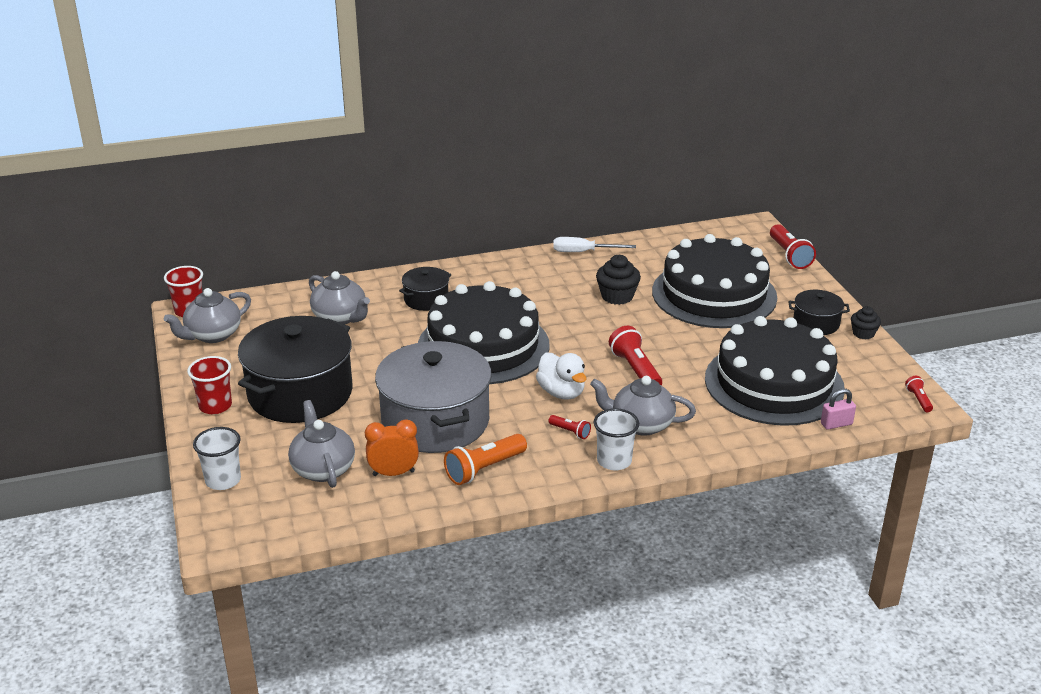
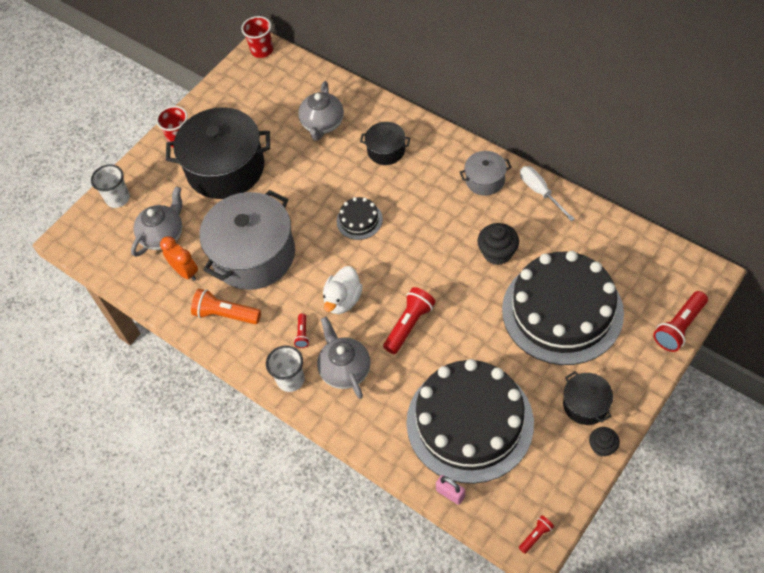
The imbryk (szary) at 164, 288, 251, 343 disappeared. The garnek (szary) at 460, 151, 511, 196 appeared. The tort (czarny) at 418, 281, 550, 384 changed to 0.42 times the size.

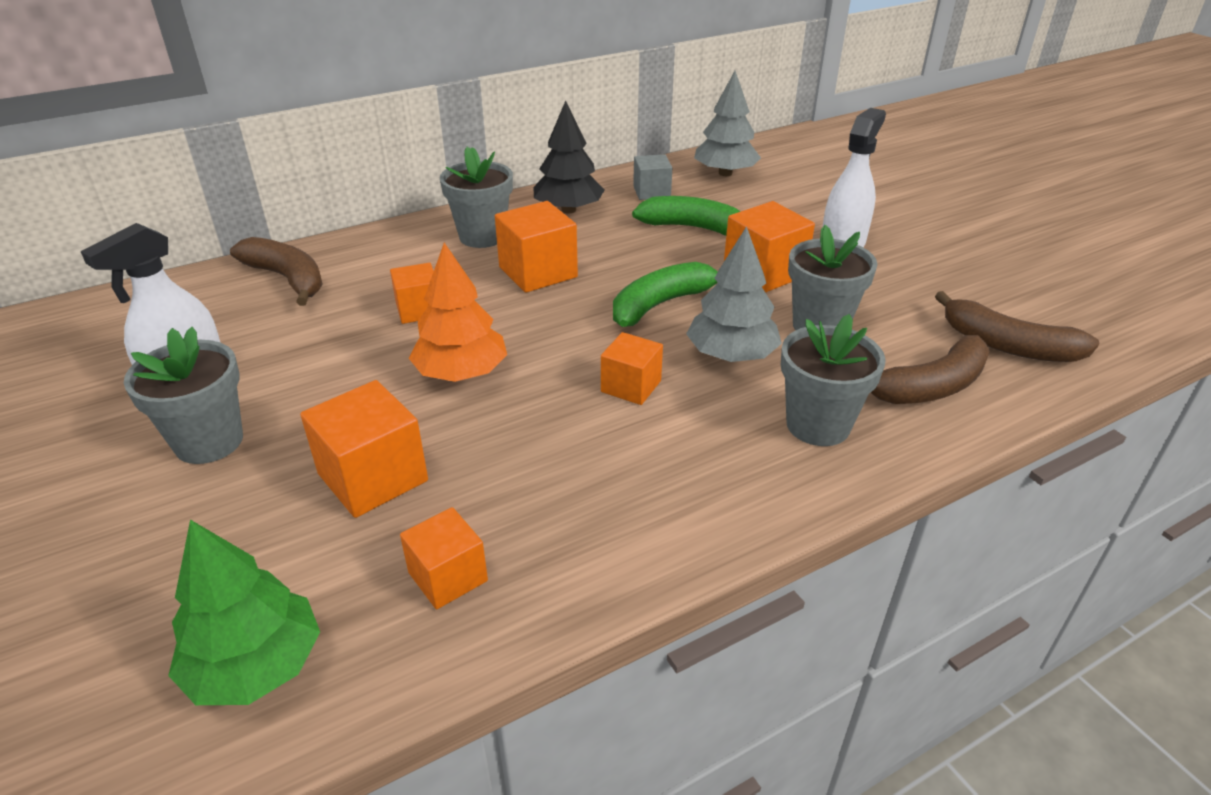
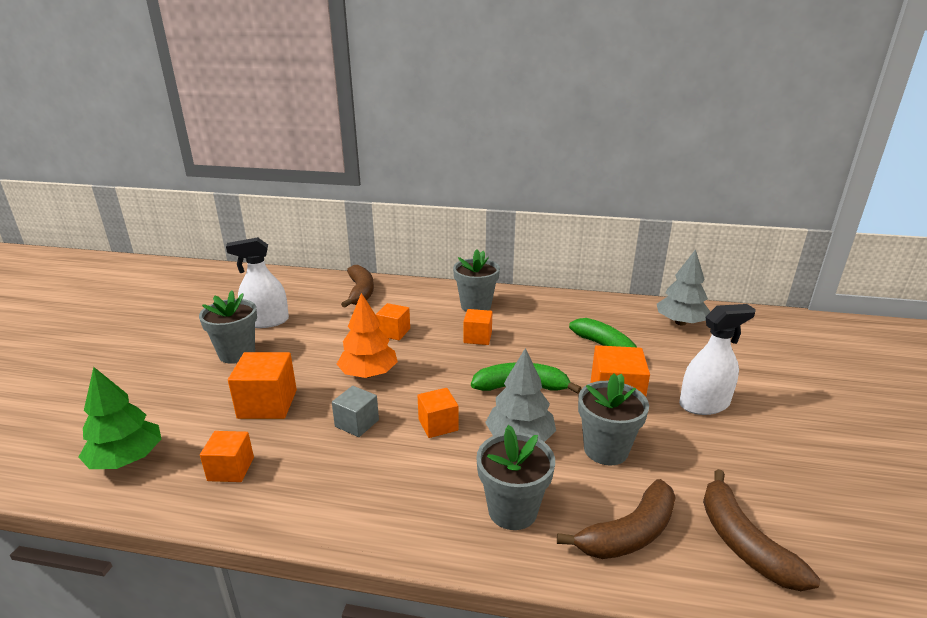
The drzewko (czarny) at 533, 100, 605, 213 disappeared. The sześcian (szary) moved from 633, 154, 672, 200 to 332, 386, 379, 437. The banan (brązowy) at 871, 335, 990, 404 turned 45 degrees counterclockwise. The sześcian (pomarańczowy) at 495, 201, 578, 293 changed to 0.64 times the size.

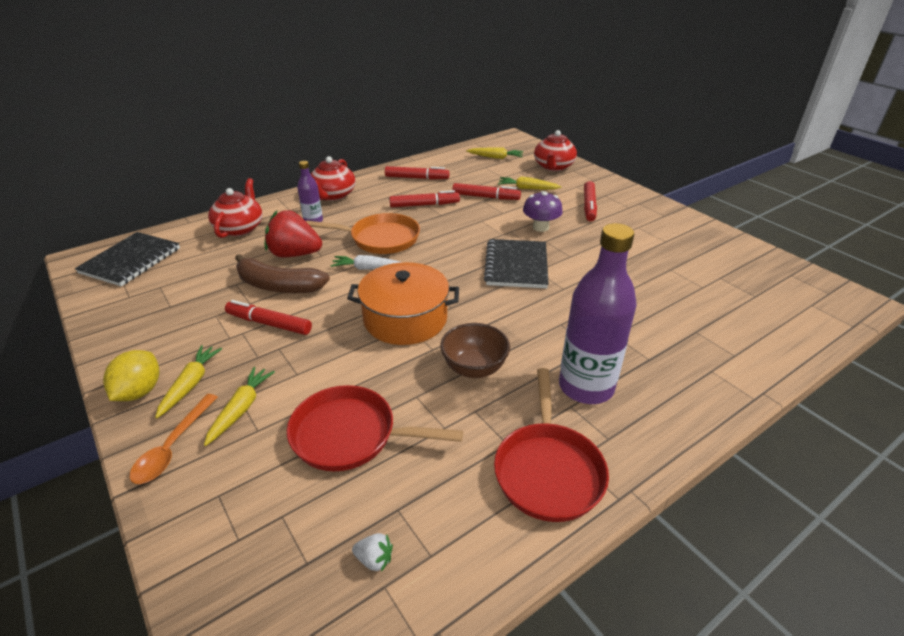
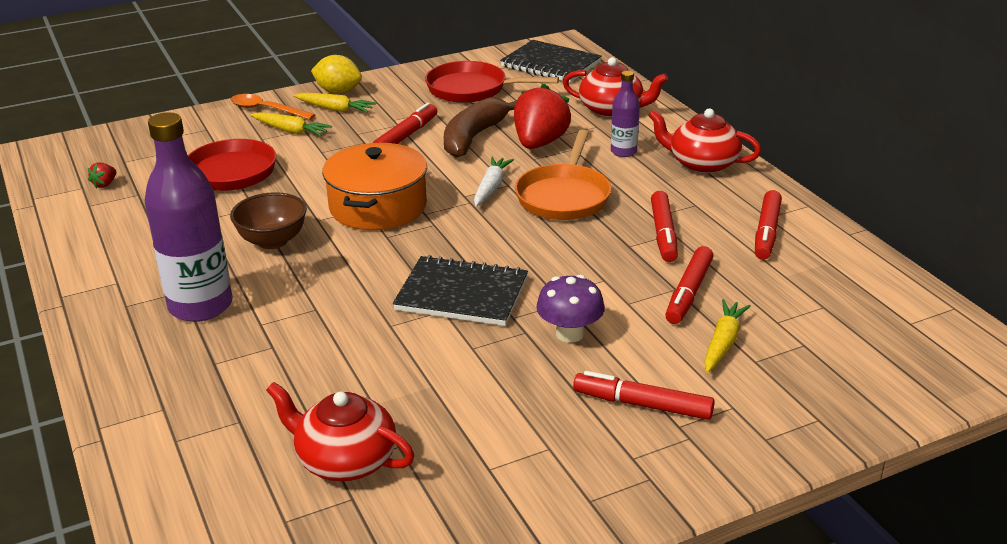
The marchewka (żółty) at 466, 148, 523, 159 disappeared. The patelnia (czerwony) moved from 494, 368, 609, 522 to 425, 61, 559, 103. The imbryk (czerwony) moved from 534, 130, 577, 171 to 266, 382, 414, 481. The truskawka (biały) at 352, 533, 393, 572 became the truskawka (czerwony) at 88, 163, 116, 188.

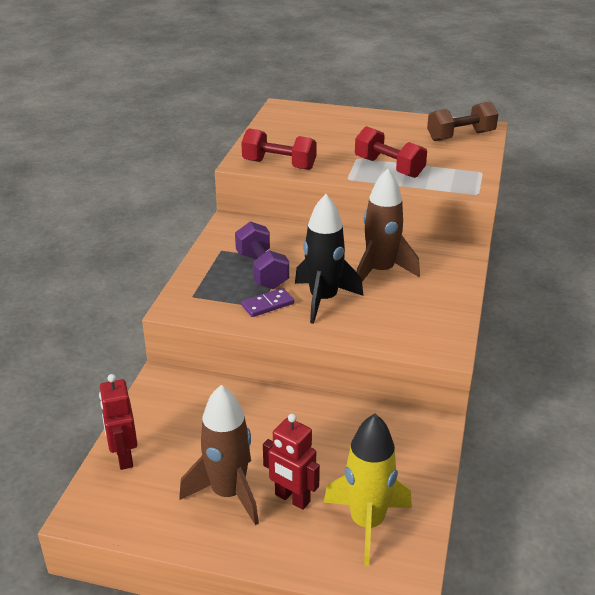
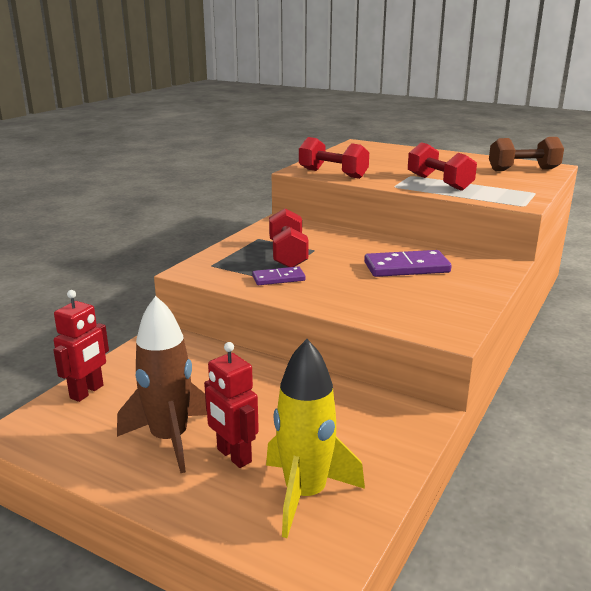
The rakieta (czarny) at 295, 194, 363, 324 disappeared. The rakieta (brązowy) at 357, 168, 420, 282 was replaced by the kostka domina (fioletowy) at 364, 250, 451, 277. The hantel (fioletowy) at 235, 221, 289, 289 became the hantel (czerwony) at 269, 208, 309, 267. The robot (czerwony) at 99, 374, 137, 470 turned 150 degrees counterclockwise.

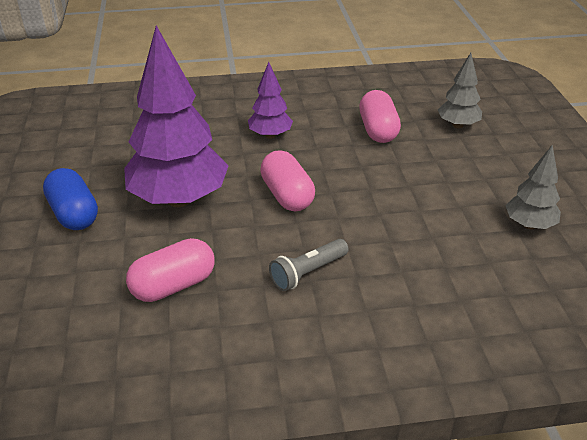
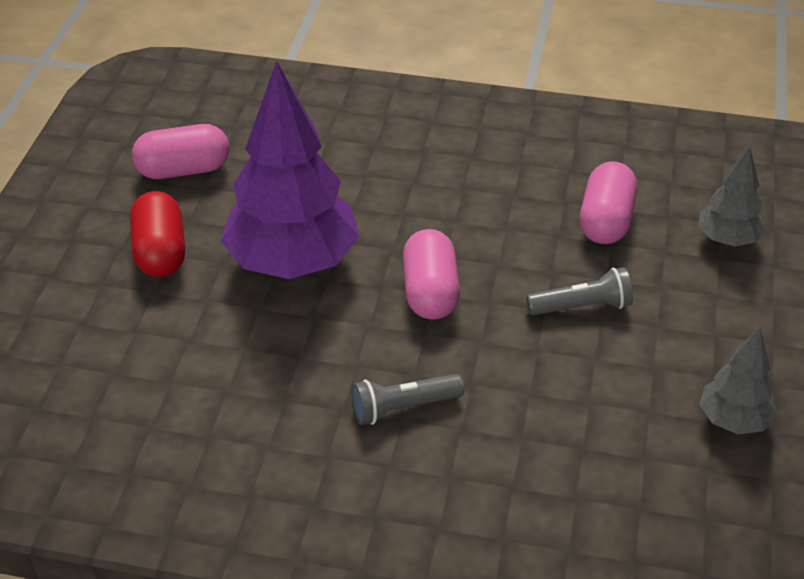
The drzewko (fioletowy) at 248, 62, 293, 139 disappeared. The latarka (szary) at 526, 267, 633, 316 appeared. The kapsułka (różowy) moved from 126, 238, 215, 302 to 132, 124, 229, 179. The kapsułka (niebieski) at 43, 168, 98, 230 became the kapsułka (czerwony) at 130, 191, 185, 277.

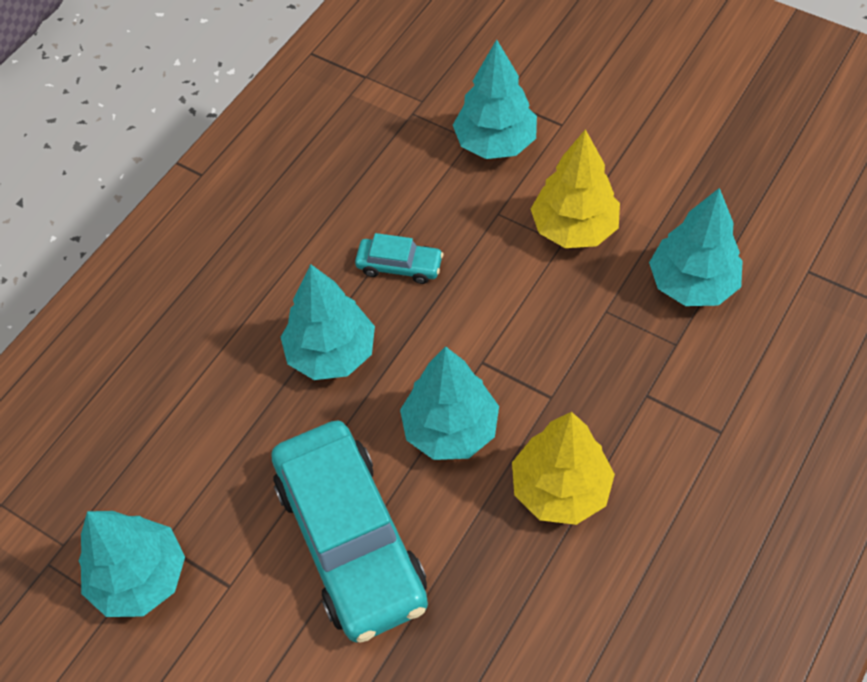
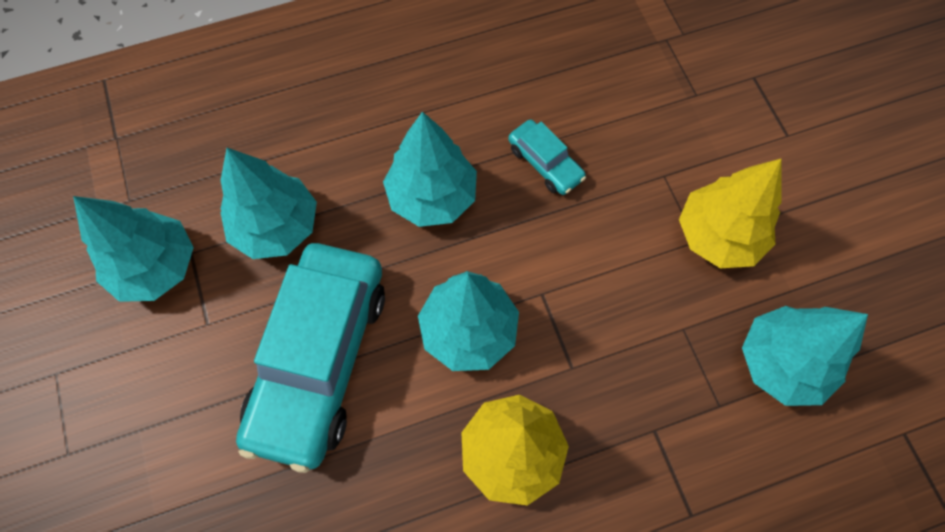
The drzewko (turkusowy) moved from 453, 39, 537, 159 to 220, 148, 317, 259.

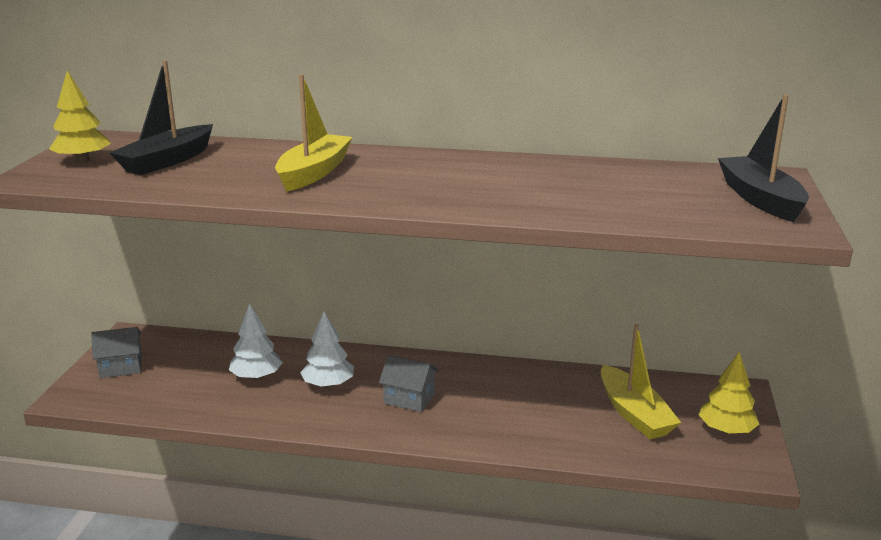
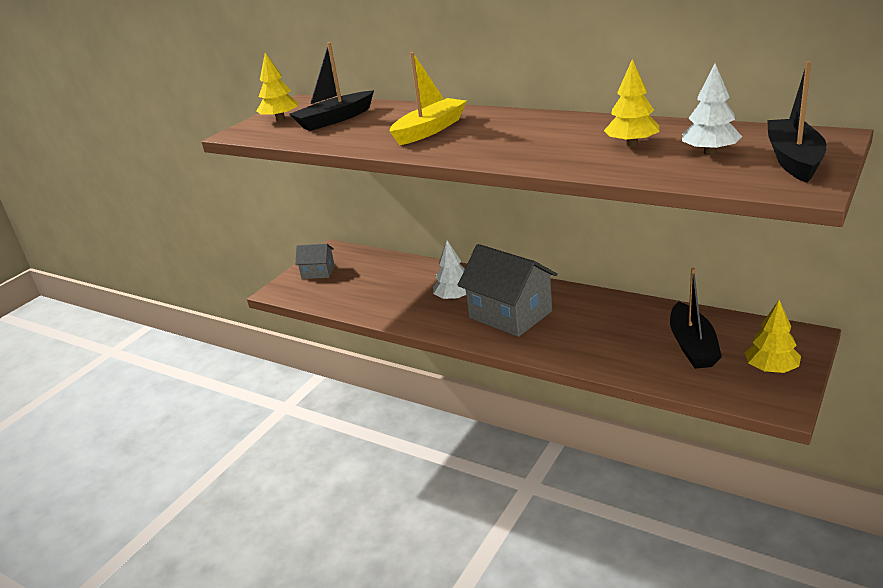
The drzewko (żółty) at 604, 59, 659, 147 appeared. The drzewko (biały) moved from 229, 304, 283, 380 to 682, 63, 742, 155. The łódka (żółty) at 601, 324, 681, 439 became the łódka (czarny) at 670, 268, 722, 369. The domek (szary) at 379, 355, 439, 412 changed to 1.93 times the size.

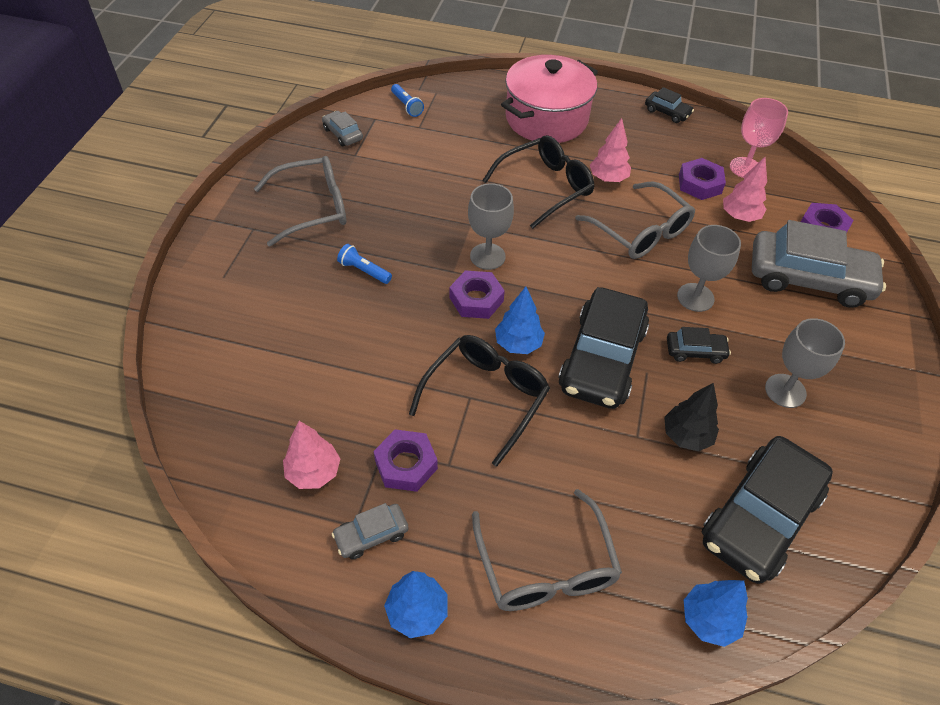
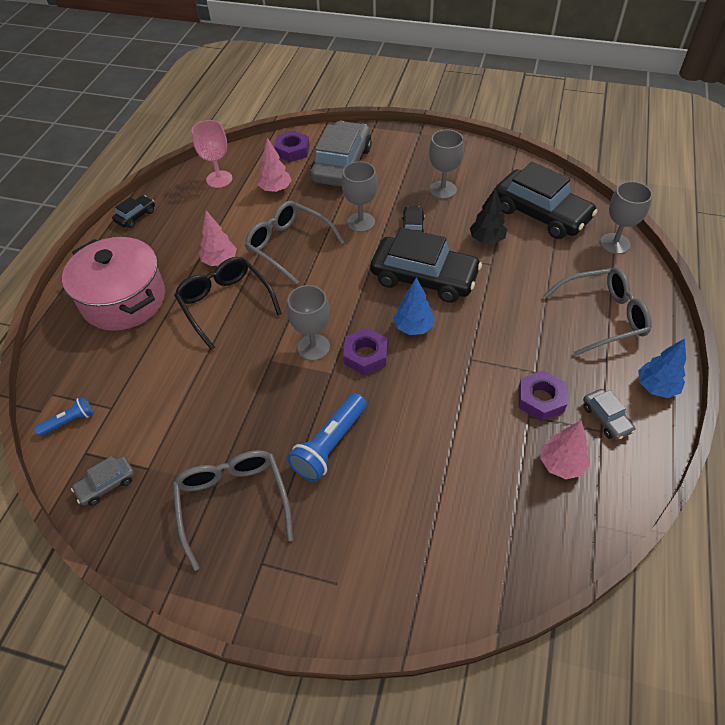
The okulary (czarny) at 409, 335, 550, 467 disappeared. The nakrętka (fioletowy) at 679, 158, 726, 200 disappeared. The drzewko (niebieski) at 684, 580, 748, 647 was replaced by the kielich (szary) at 600, 181, 652, 254. The okulary (szary) at 575, 182, 695, 259 turned 105 degrees counterclockwise. The latarka (niebieski) at 337, 244, 392, 284 changed to 1.76 times the size.

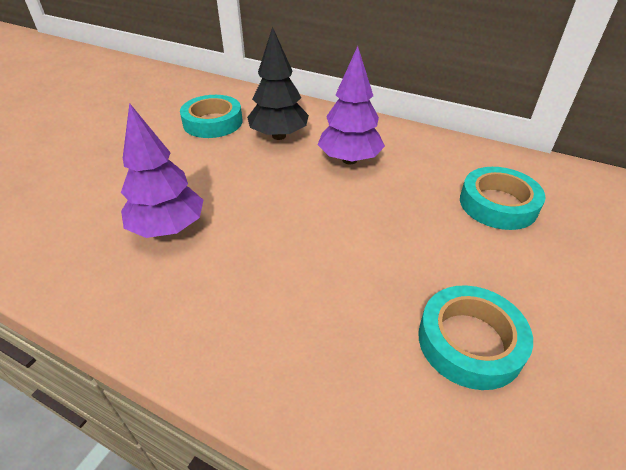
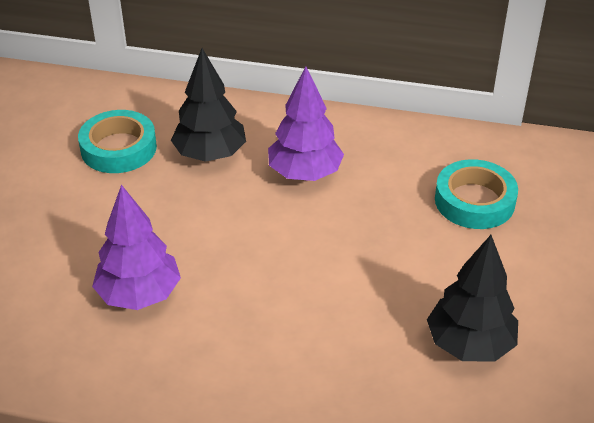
The taśma klejąca (turkusowy) at 418, 285, 533, 390 was replaced by the drzewko (czarny) at 427, 235, 518, 362.

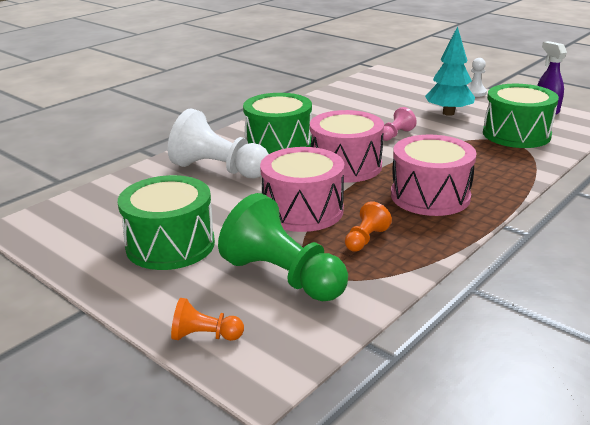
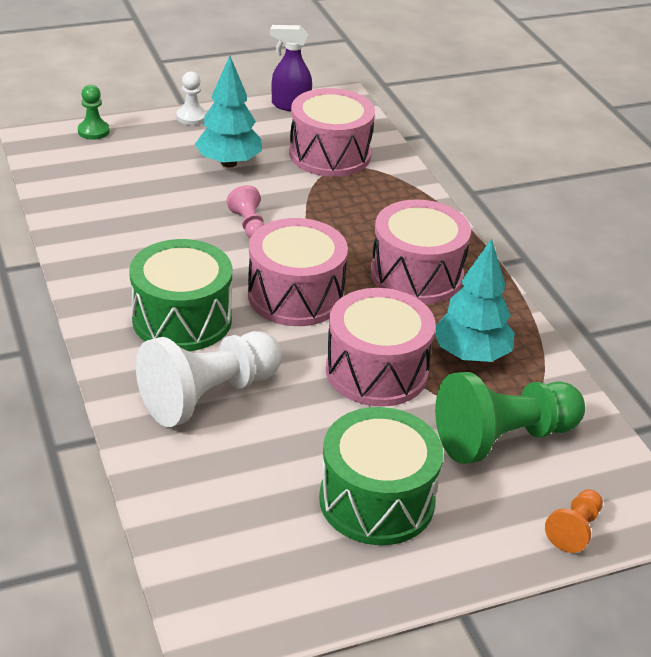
The pionek (zielony) at 78, 85, 110, 140 appeared. The pionek (pomarańczowy) at 345, 201, 392, 252 was replaced by the drzewko (turkusowy) at 435, 238, 515, 362. The bęben (zielony) at 483, 84, 559, 148 became the bęben (różowy) at 289, 88, 375, 177.

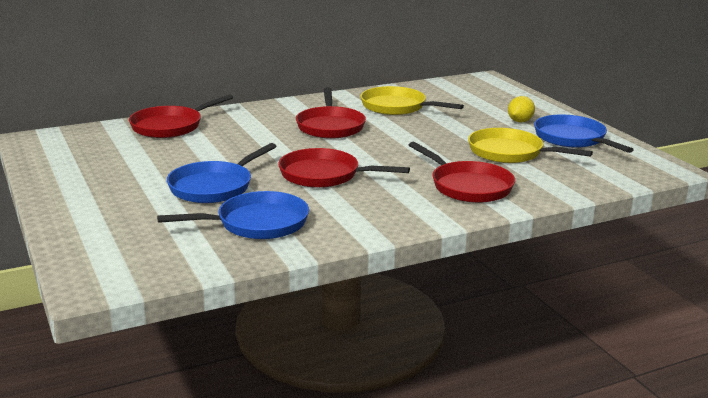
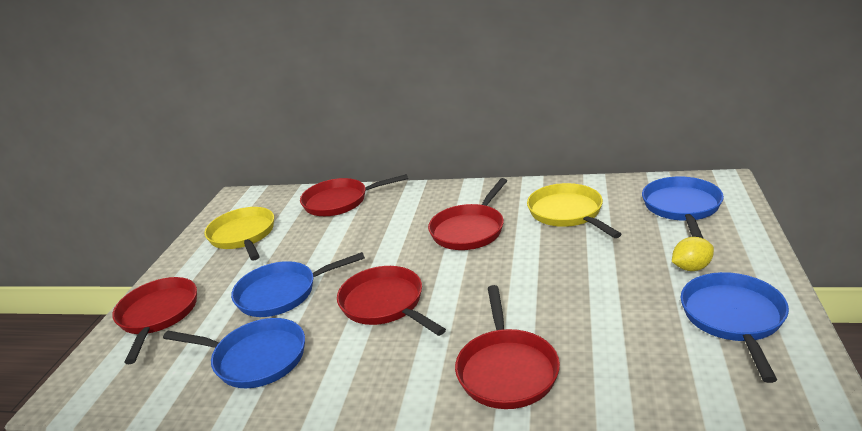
The patelnia (czerwony) at 112, 277, 197, 364 appeared. The patelnia (niebieski) at 642, 177, 724, 239 appeared. The patelnia (żółty) moved from 468, 128, 593, 163 to 204, 207, 274, 260.

